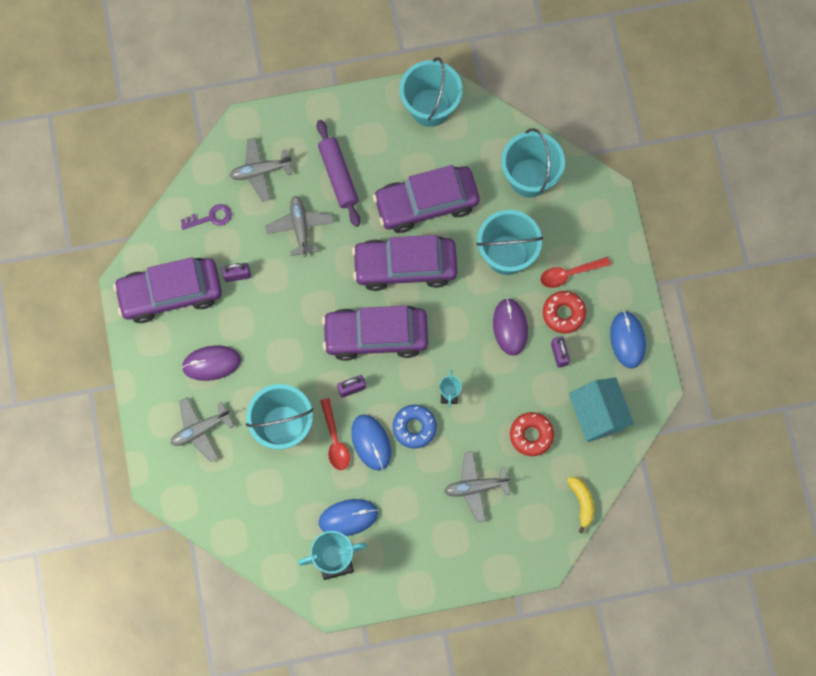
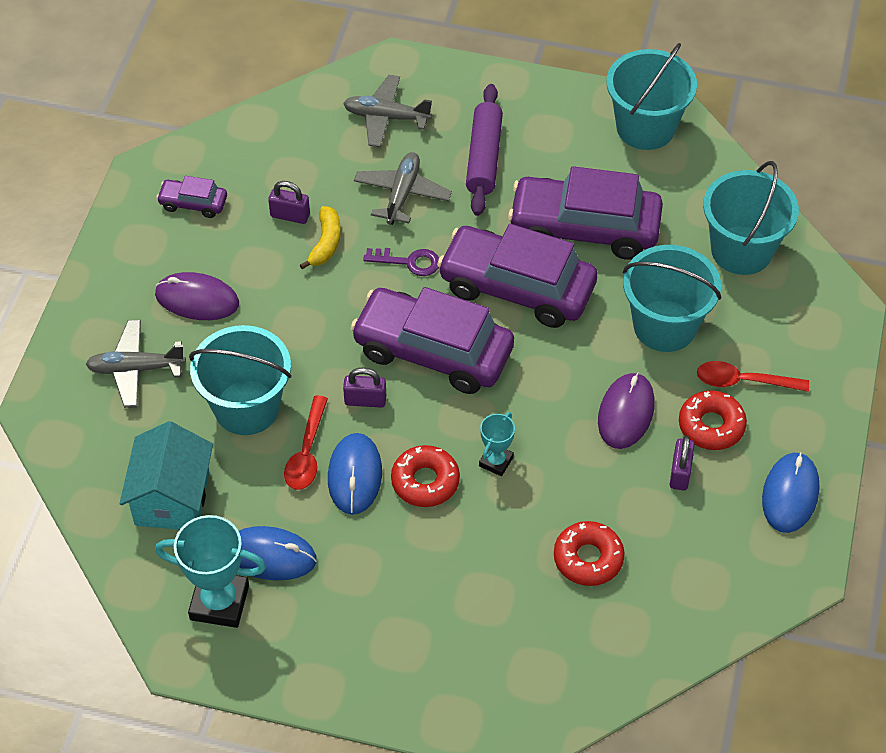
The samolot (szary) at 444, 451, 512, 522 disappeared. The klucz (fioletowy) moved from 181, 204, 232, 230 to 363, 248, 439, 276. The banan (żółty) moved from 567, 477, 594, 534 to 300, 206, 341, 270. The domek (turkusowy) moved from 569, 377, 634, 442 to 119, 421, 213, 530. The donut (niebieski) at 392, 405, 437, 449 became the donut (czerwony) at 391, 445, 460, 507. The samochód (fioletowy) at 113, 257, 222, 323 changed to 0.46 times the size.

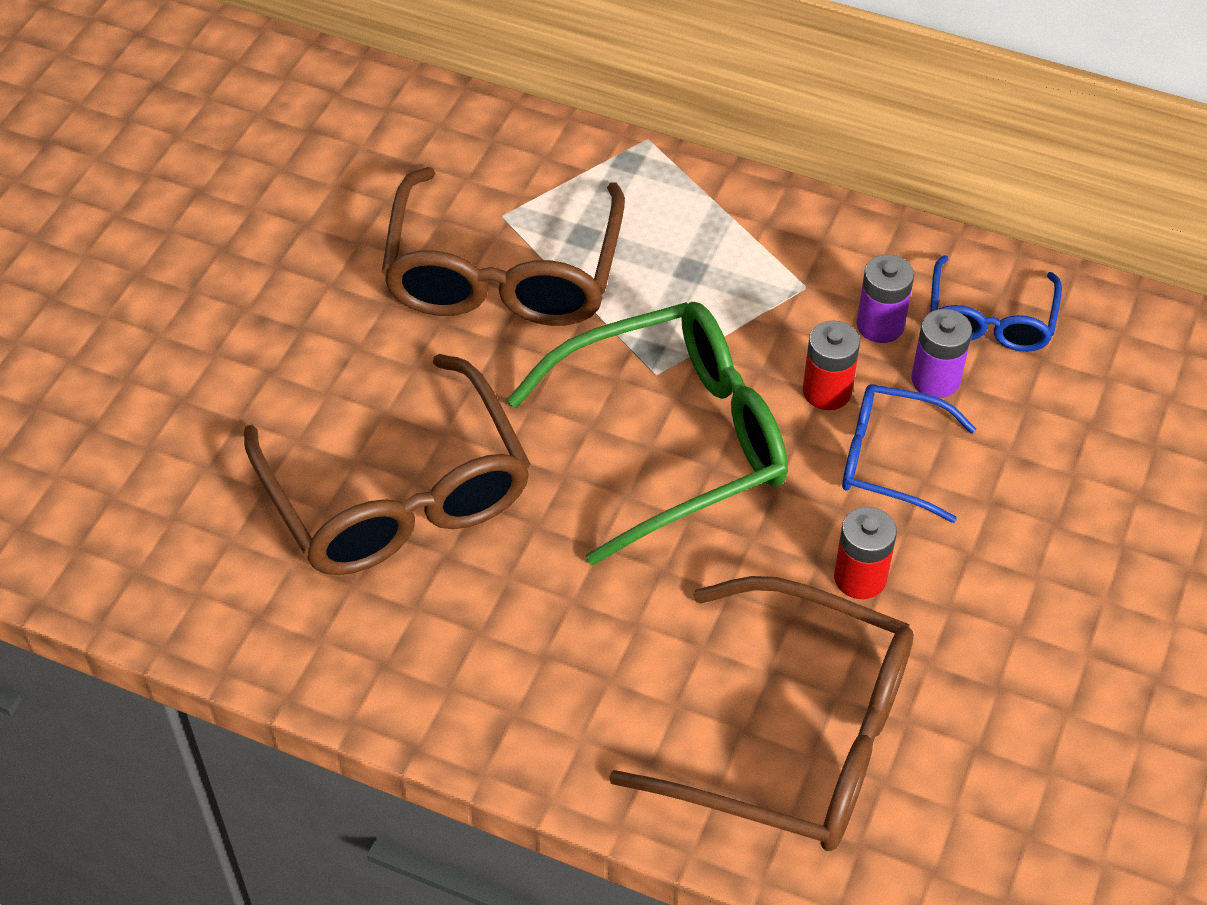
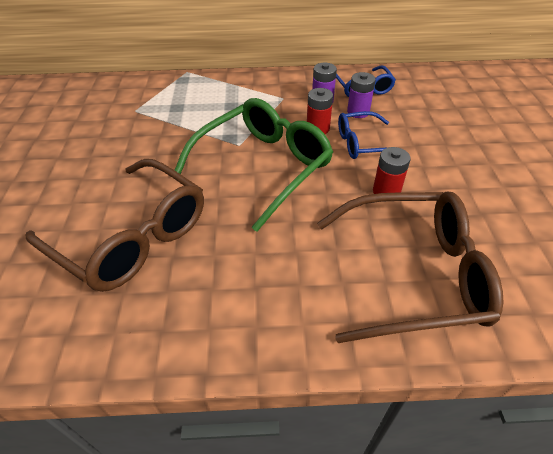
The okulary (brązowy) at 382, 167, 625, 326 disappeared.

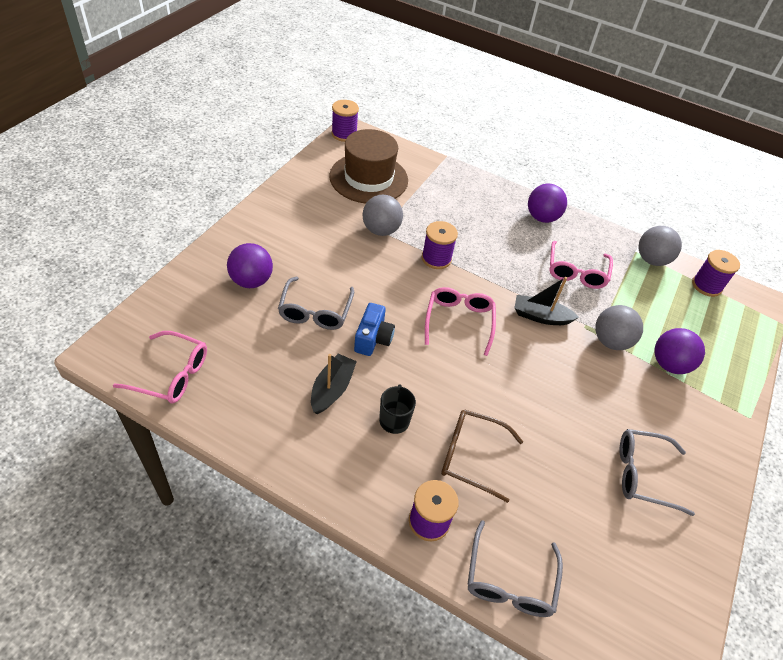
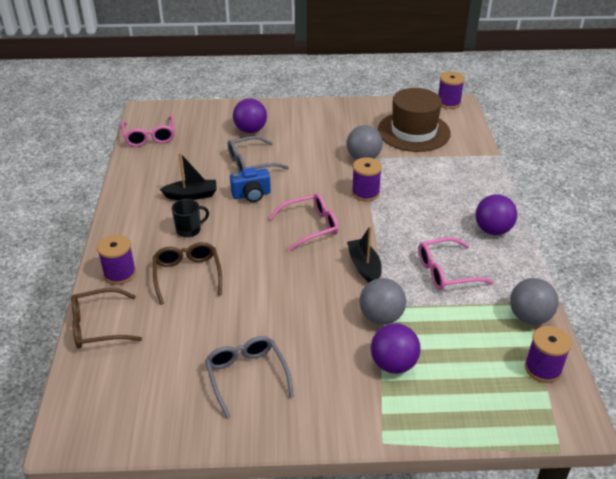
The okulary (szary) at 468, 520, 563, 617 became the okulary (brązowy) at 71, 288, 142, 349.

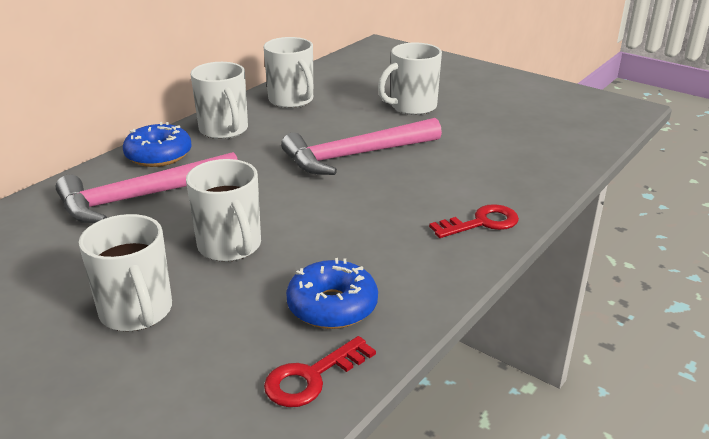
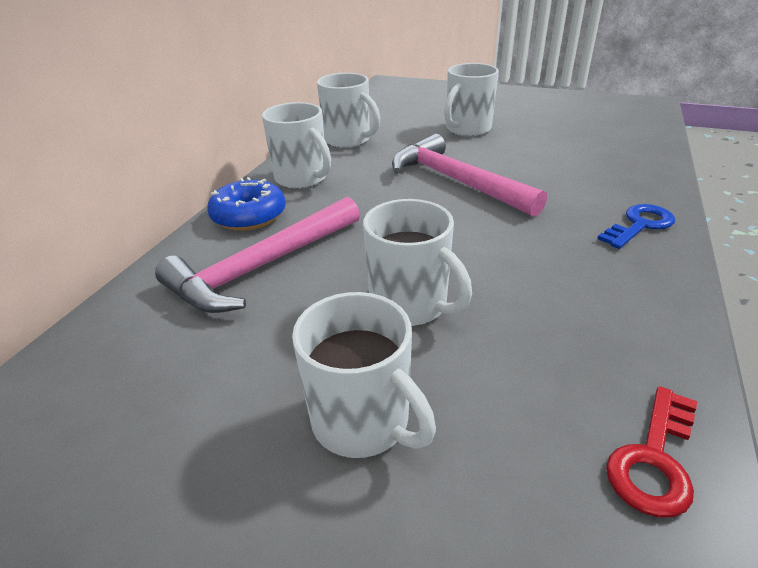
The donut (niebieski) at 286, 258, 378, 329 disappeared. The klucz (czerwony) at 429, 204, 519, 238 became the klucz (niebieski) at 597, 204, 675, 249. The młotek (różowy) at 281, 118, 442, 175 turned 90 degrees clockwise.

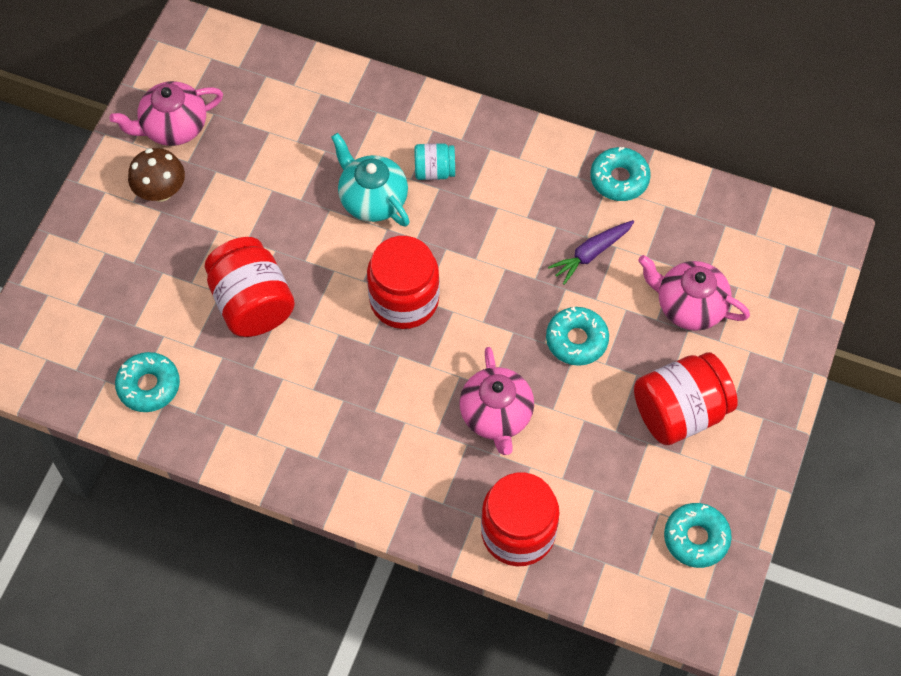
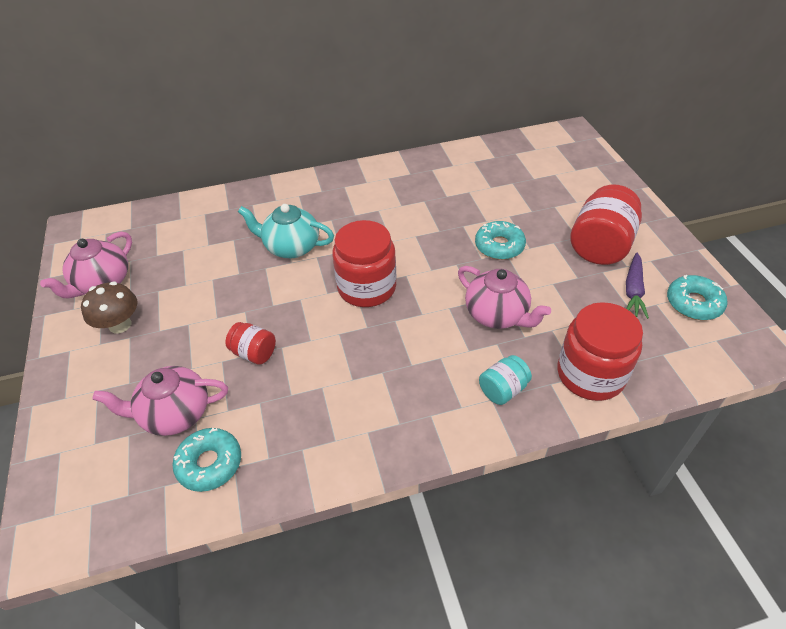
The donut (turkusowy) at 590, 147, 651, 201 disappeared. The słoik (turkusowy) moved from 414, 143, 455, 180 to 479, 355, 532, 405. The marchewka (fioletowy) moved from 548, 220, 634, 285 to 626, 253, 649, 319. The imbryk (różowy) moved from 638, 255, 750, 331 to 92, 366, 228, 436. The słoik (czerwony) at 205, 237, 295, 337 changed to 0.53 times the size.

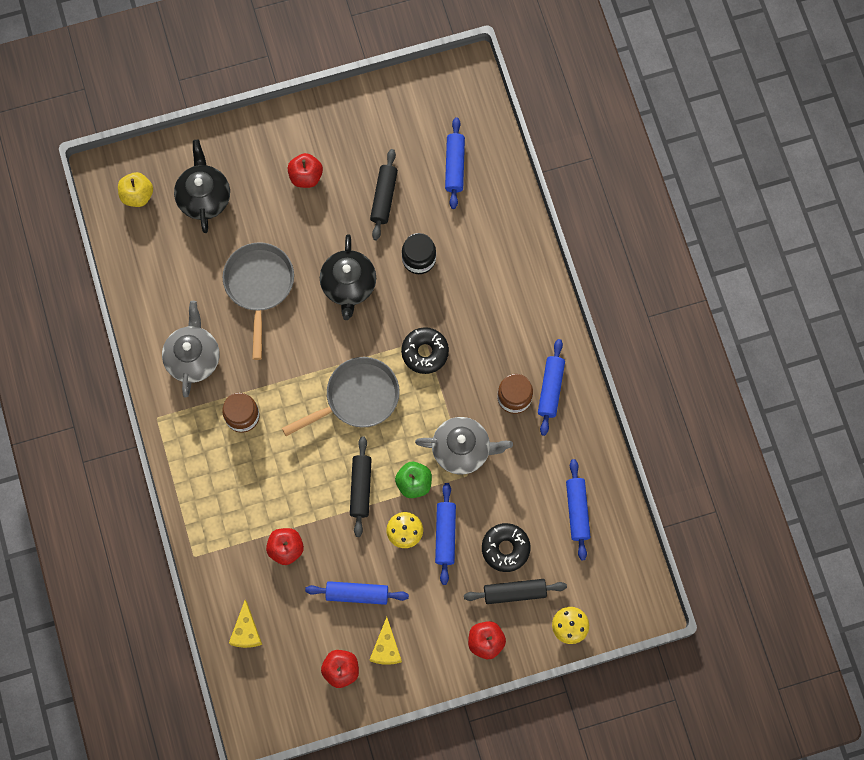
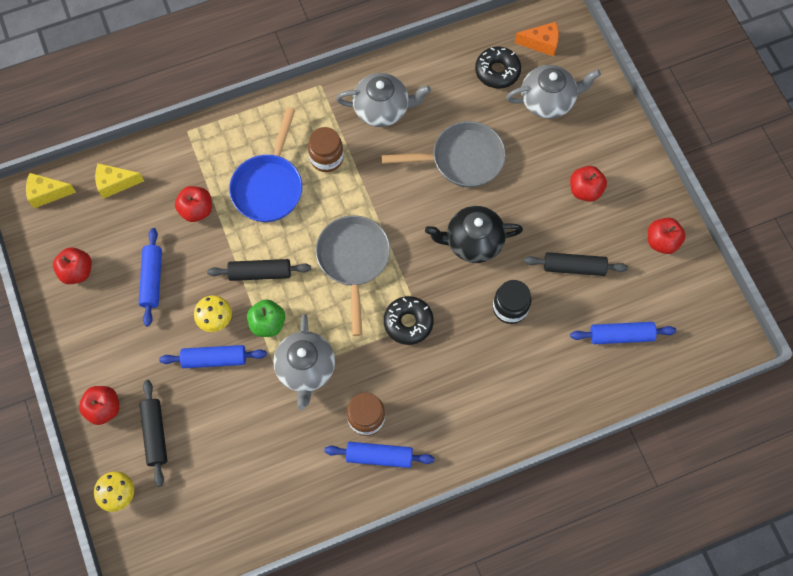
The wałek do ciasta (niebieski) at 566, 459, 590, 560 disappeared. The patelnia (niebieski) at 229, 108, 302, 222 appeared. The jabłko (czerwony) at 648, 218, 686, 254 appeared. The ser (żółty) moved from 369, 617, 402, 665 to 26, 173, 76, 208. The donut (czarny) moved from 482, 523, 531, 572 to 475, 46, 521, 89. The jabłko (żółty) at 118, 172, 153, 207 was replaced by the ser (pomarańczowy) at 515, 22, 559, 56. The imbryk (czarny) at 174, 140, 230, 233 became the imbryk (szary) at 506, 65, 601, 119. The patelnia (szary) at 282, 357, 400, 436 turned 150 degrees counterclockwise.

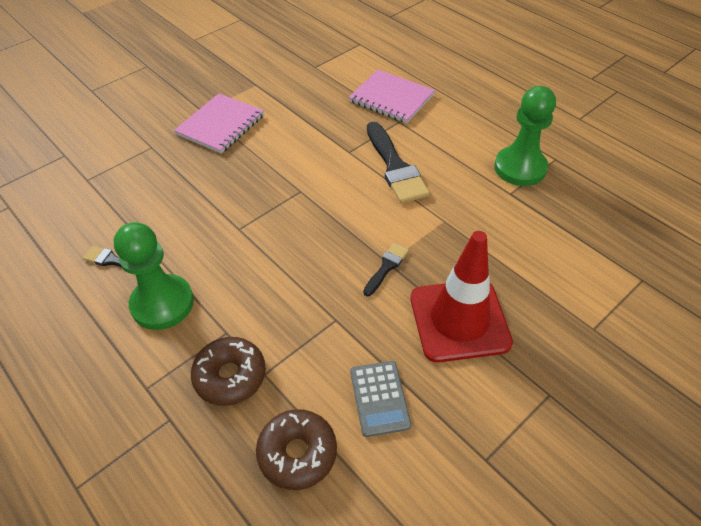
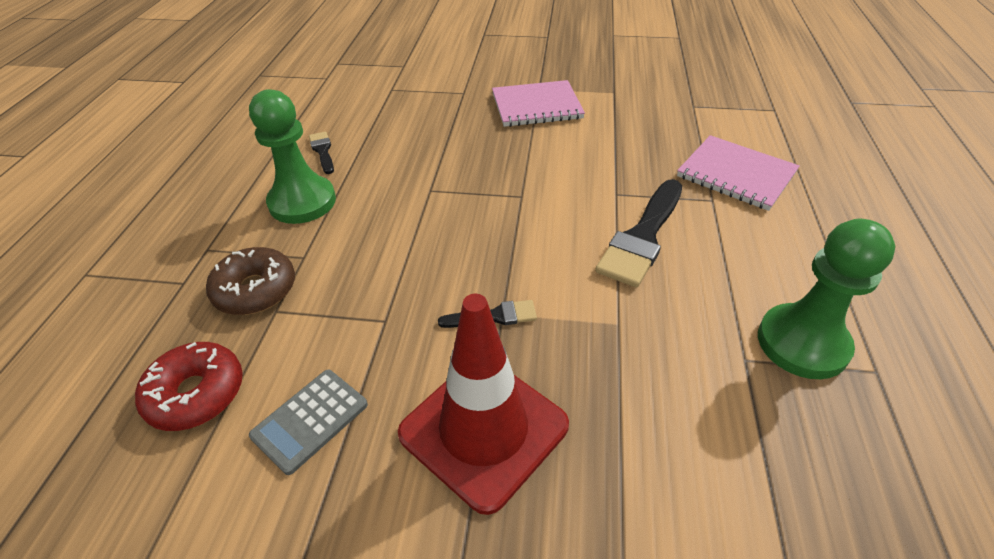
The donut (brązowy) at 256, 409, 337, 490 became the donut (czerwony) at 135, 342, 243, 431. The zeszyt (różowy) at 349, 70, 435, 123 turned 45 degrees counterclockwise.

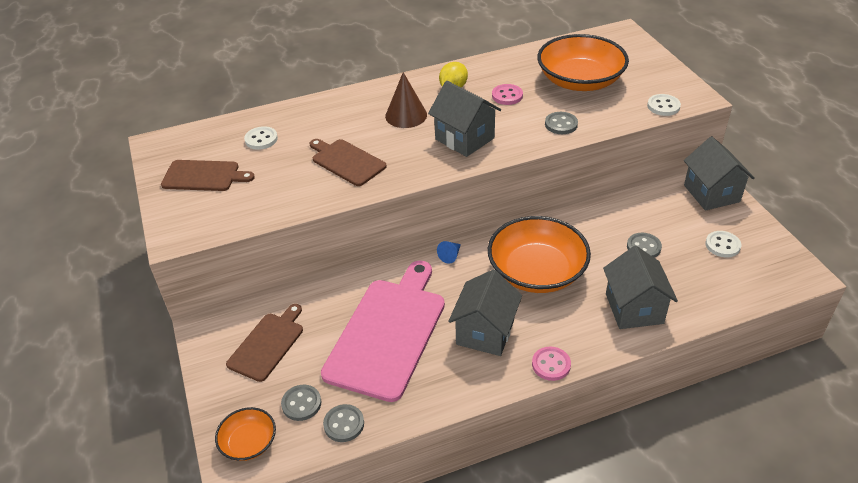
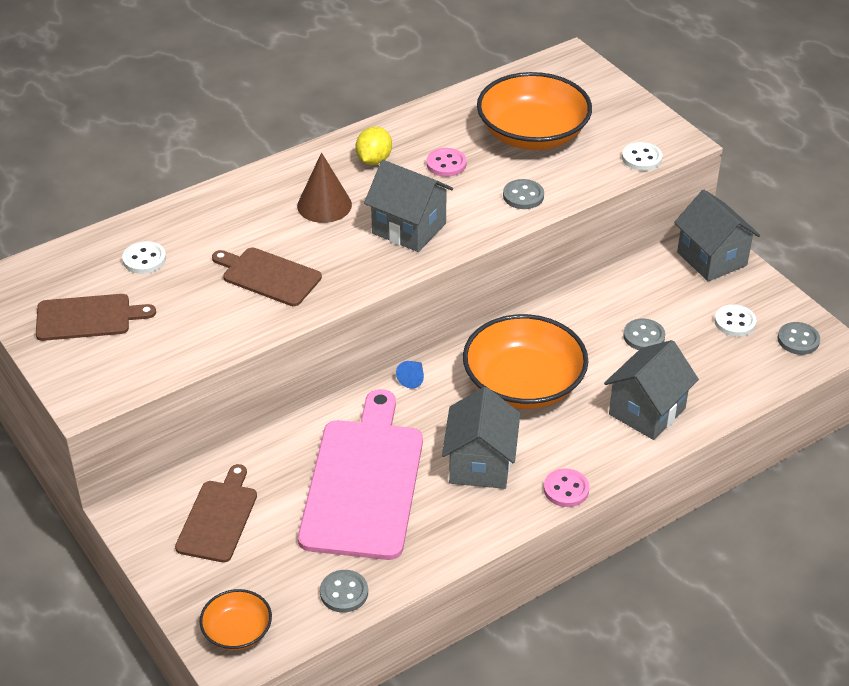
The guzik (szary) moved from 281, 385, 321, 421 to 777, 322, 820, 355. The domek (szary) at 603, 246, 678, 329 turned 60 degrees clockwise.

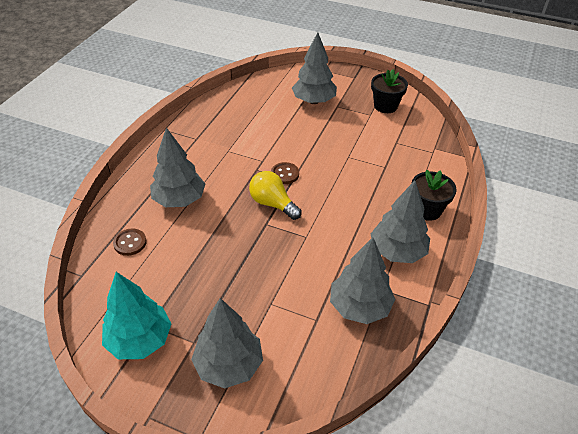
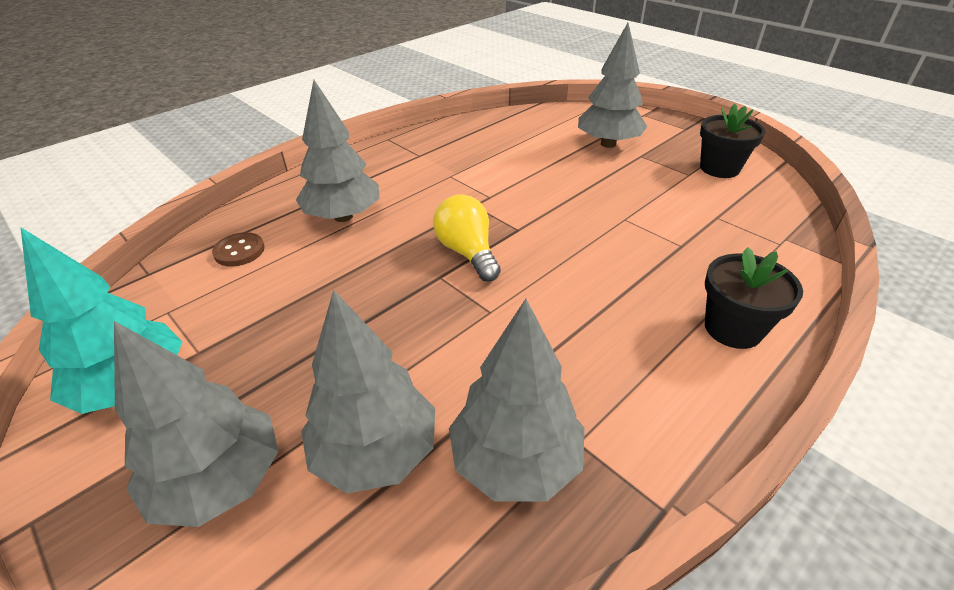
The guzik (brązowy) at 271, 162, 299, 184 disappeared. The drzewko (szary) moved from 371, 180, 430, 263 to 301, 290, 435, 494.

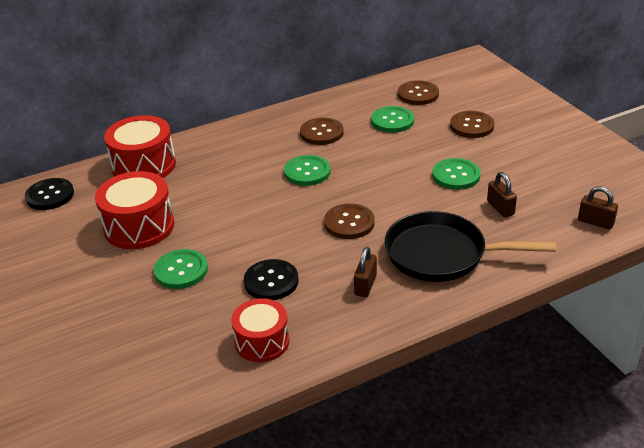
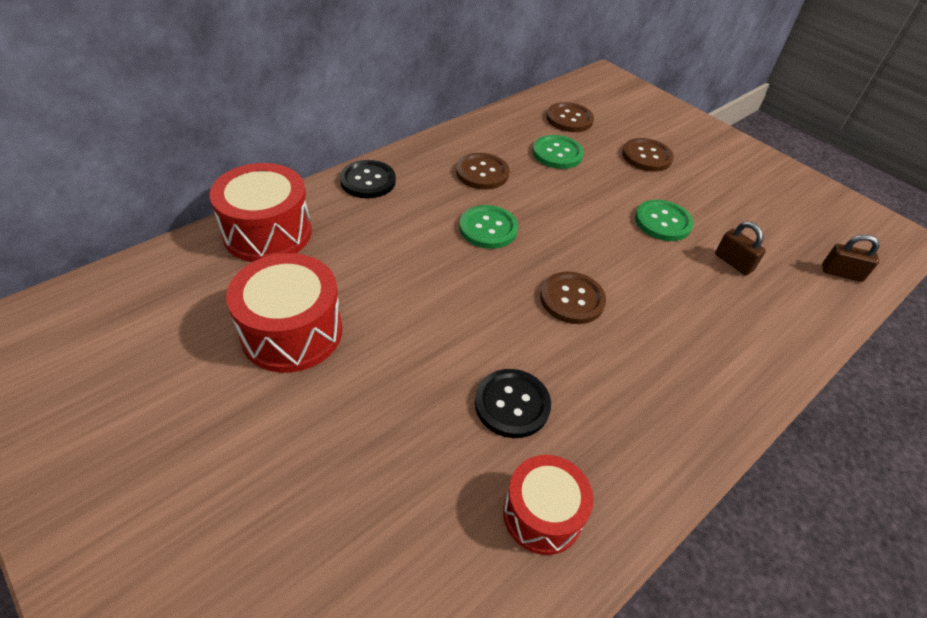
The guzik (zielony) at 153, 249, 208, 289 disappeared. The kłódka (brązowy) at 354, 247, 377, 297 disappeared. The patelnia (czarny) at 385, 211, 556, 282 disappeared. The guzik (czarny) moved from 25, 178, 74, 210 to 340, 160, 396, 198.

